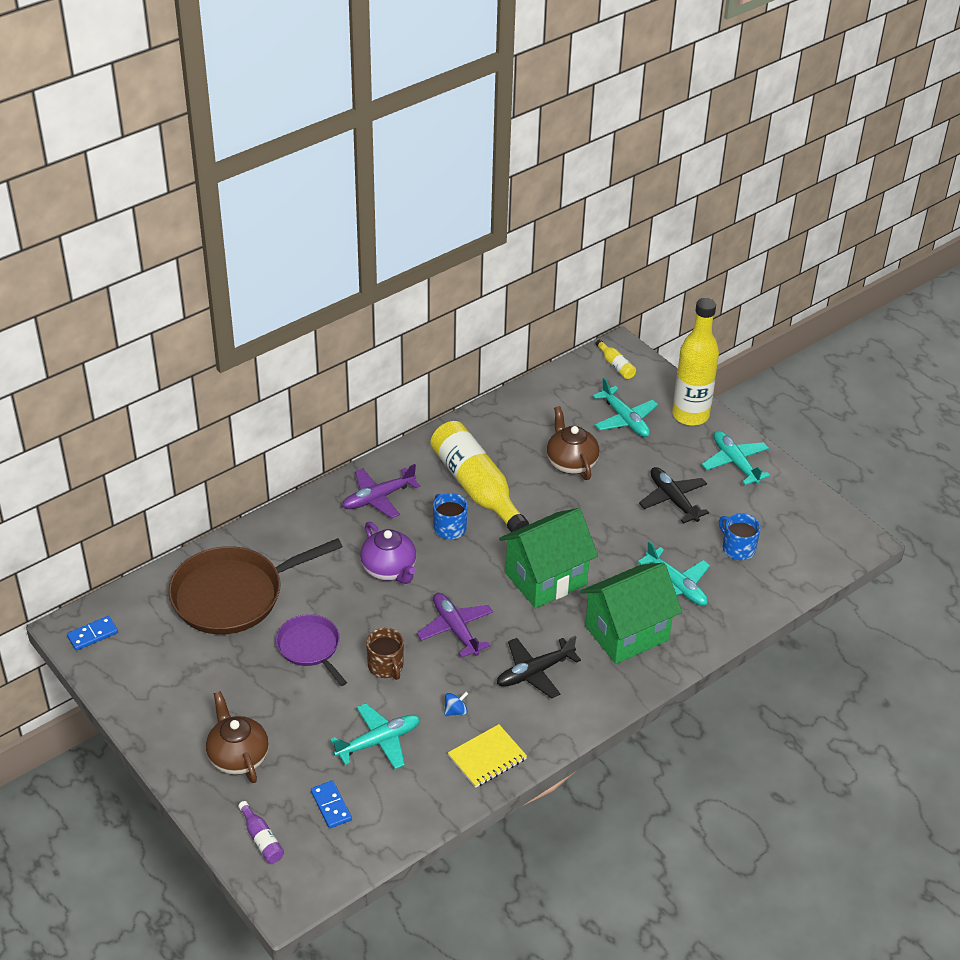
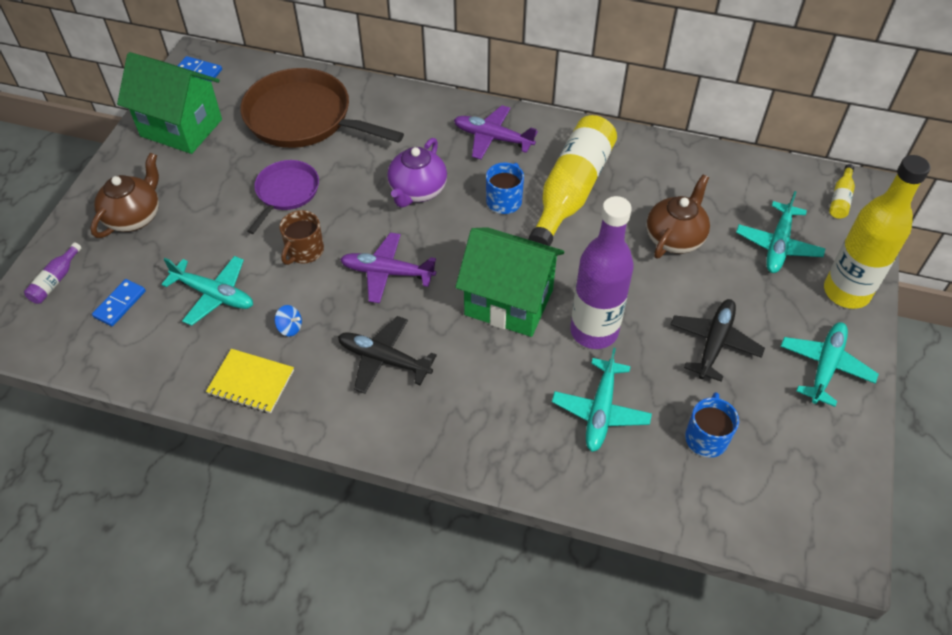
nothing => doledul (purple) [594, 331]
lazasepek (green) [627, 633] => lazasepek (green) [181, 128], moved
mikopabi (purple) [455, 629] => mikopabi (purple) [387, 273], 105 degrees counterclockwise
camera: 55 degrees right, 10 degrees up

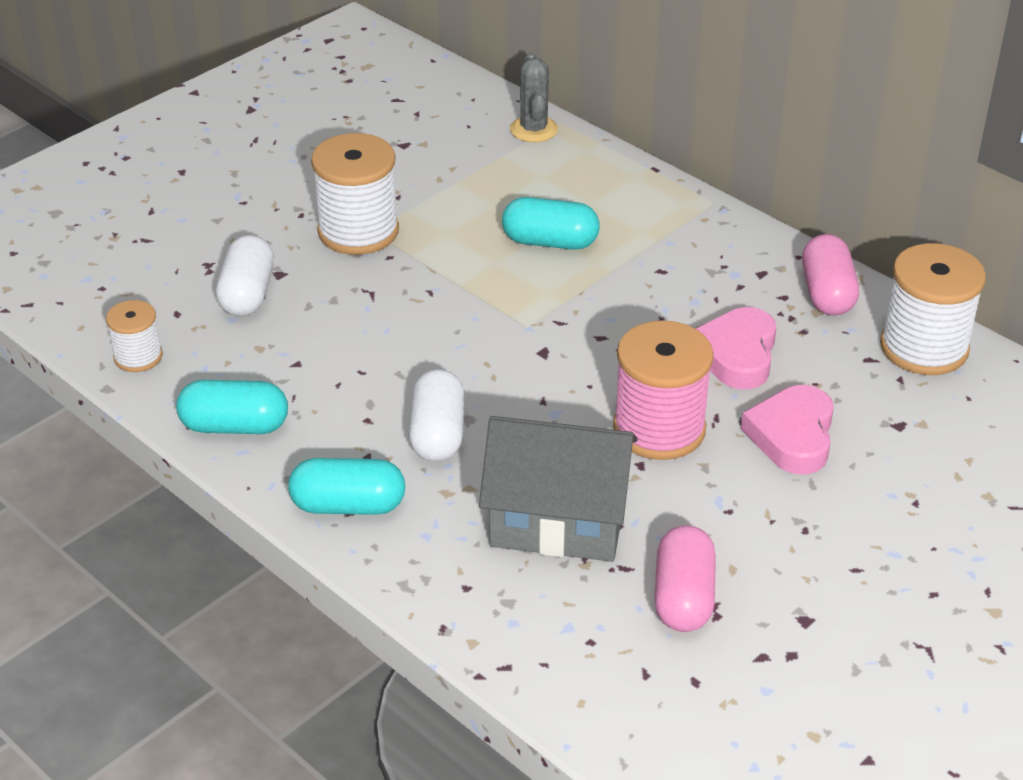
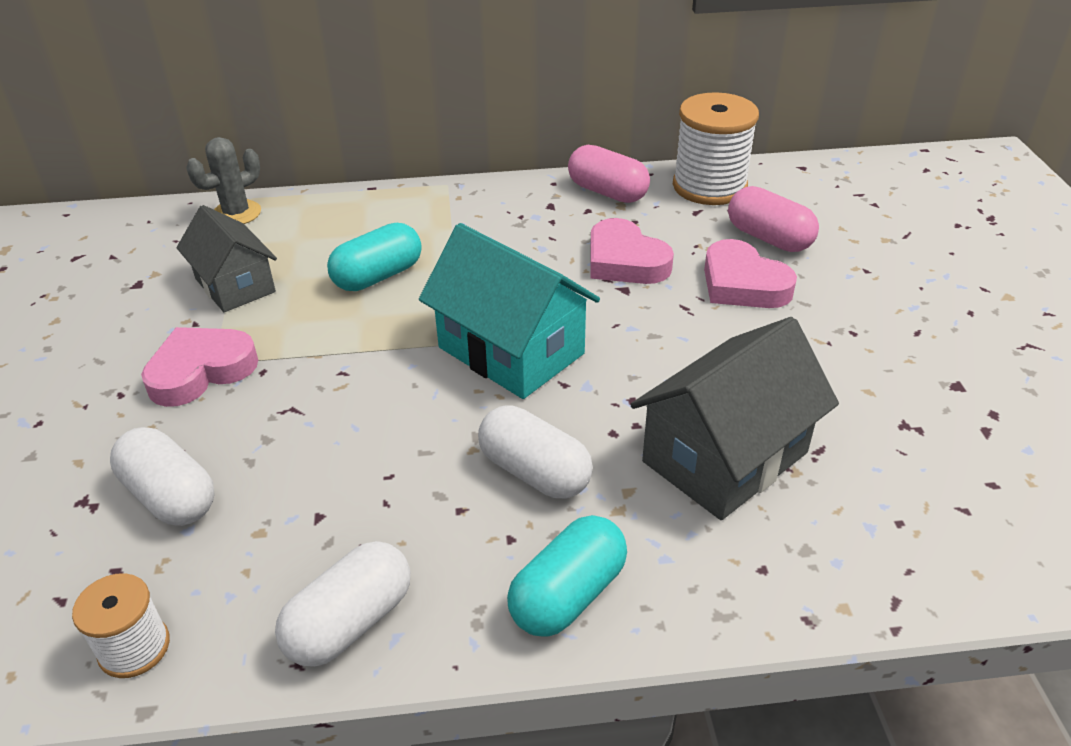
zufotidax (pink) [659, 429] => nothing
nothing => lazasepek (grey) [235, 285]
nothing => lazasepek (turquoise) [511, 350]
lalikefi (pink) [683, 597] => lalikefi (pink) [768, 238], moved
zufotidax (white) [358, 231] => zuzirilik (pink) [201, 371]
lalikefi (turquoise) [235, 426] => lalikefi (white) [350, 622]
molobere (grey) [533, 129] => molobere (grey) [236, 213], 75 degrees counterclockwise
camera: 50 degrees left, 0 degrees up

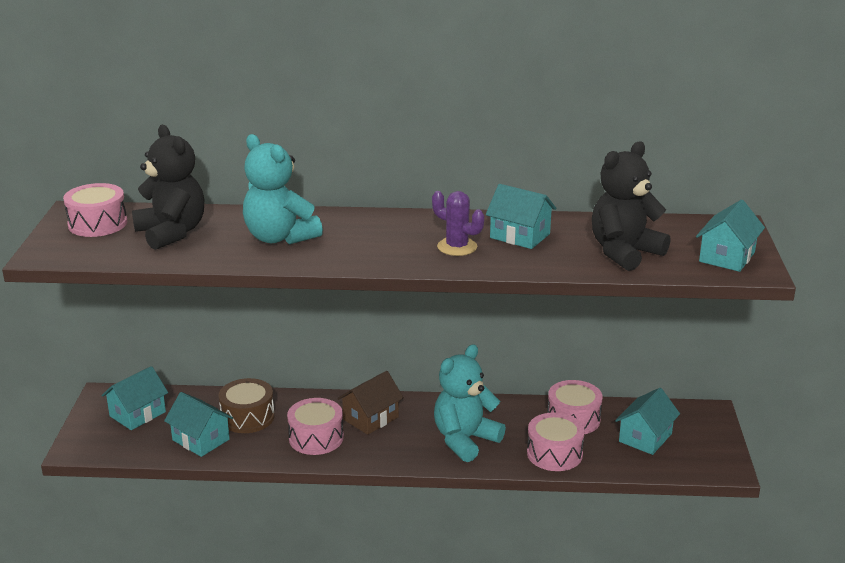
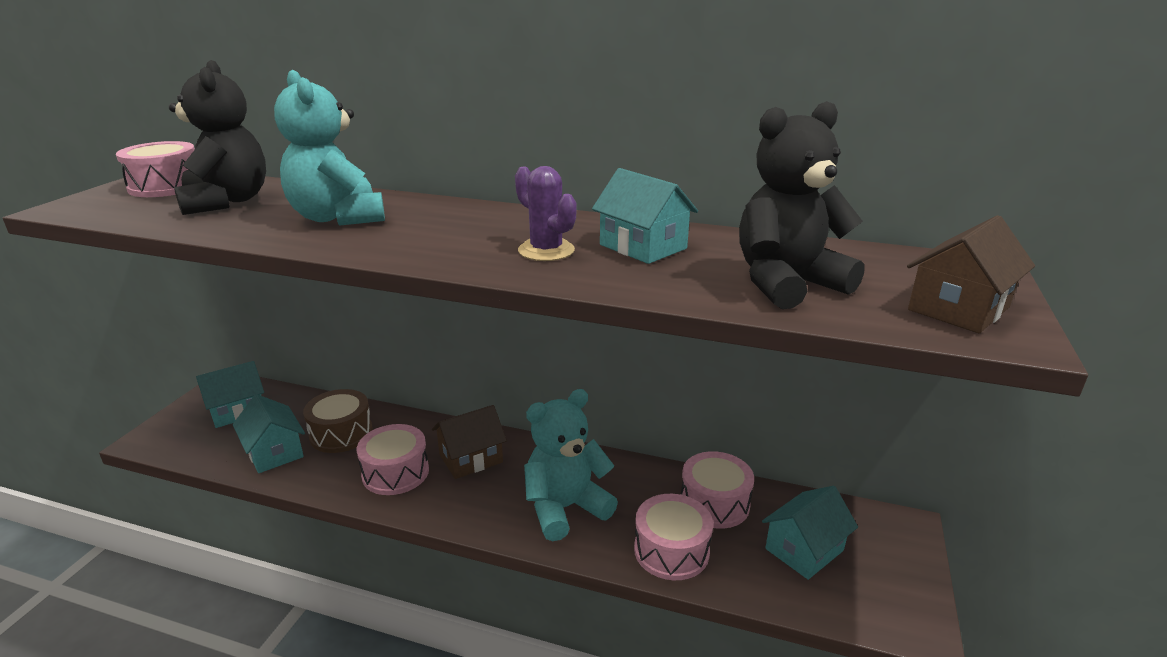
lazasepek (turquoise) [727, 257] => lazasepek (brown) [958, 308]
camera: 15 degrees right, 0 degrees up

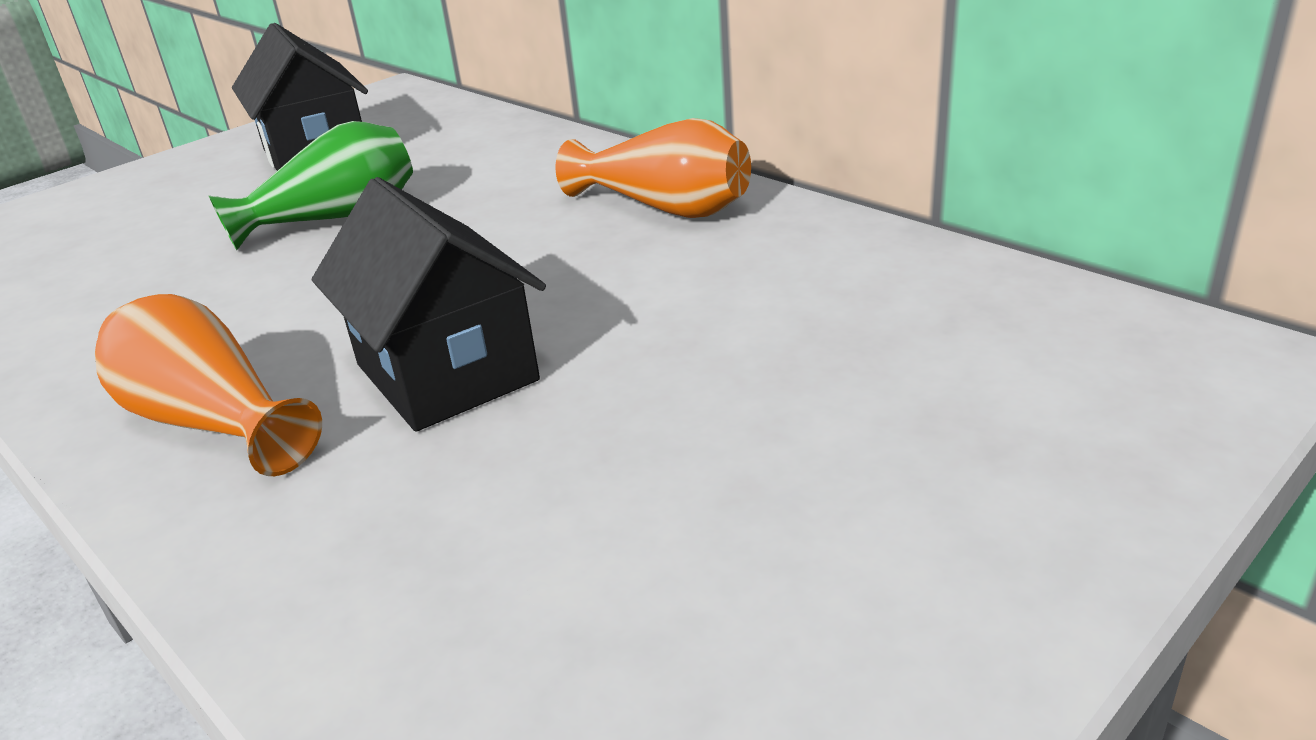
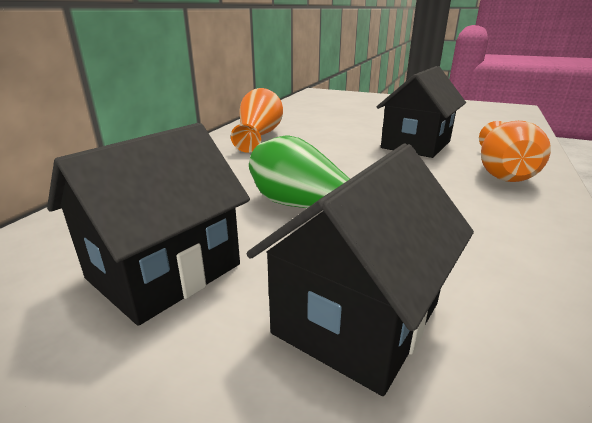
nothing => lazasepek (black) [357, 318]
camera: 115 degrees left, 5 degrees down

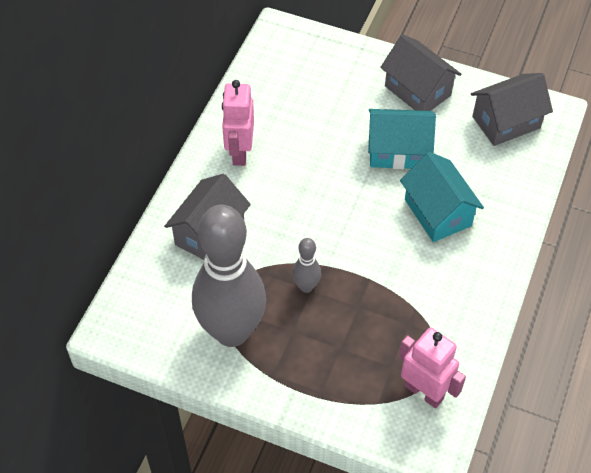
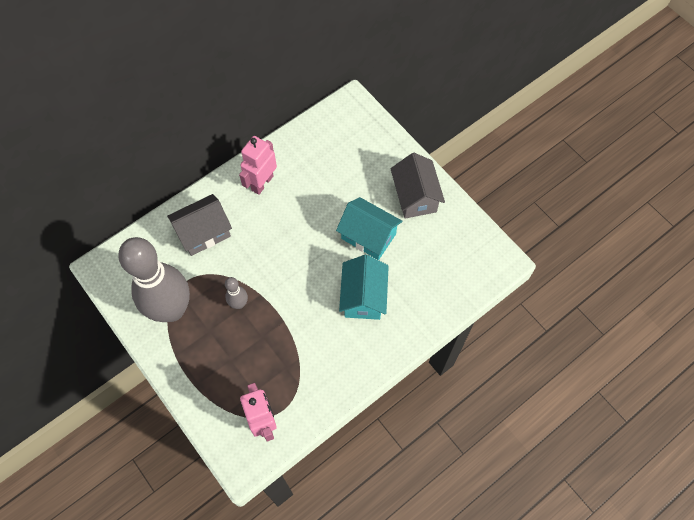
lazasepek (grey) [506, 122] => nothing
camera: 30 degrees right, 10 degrees up

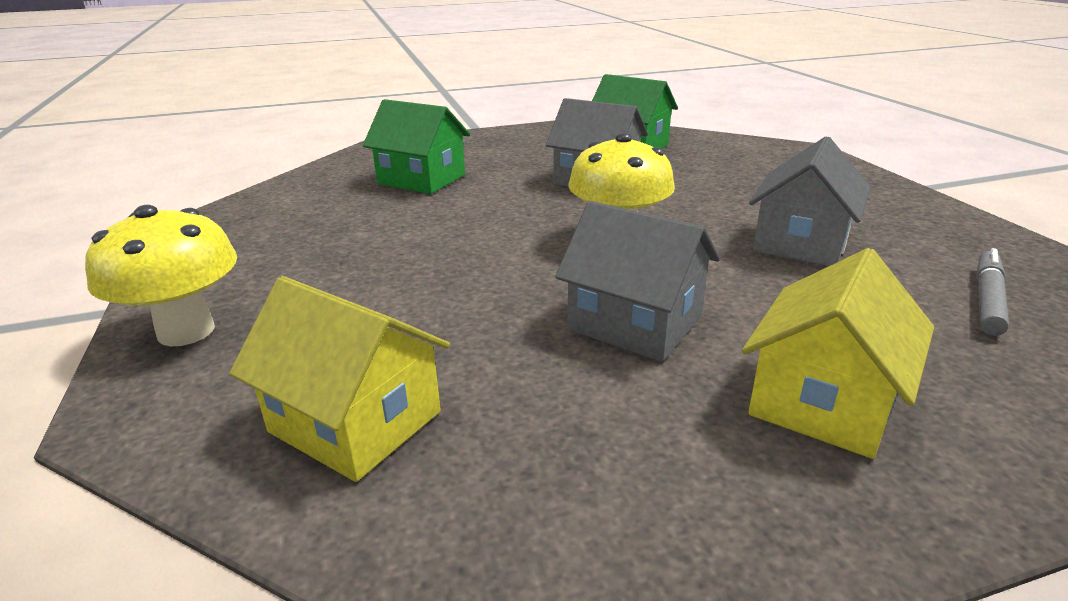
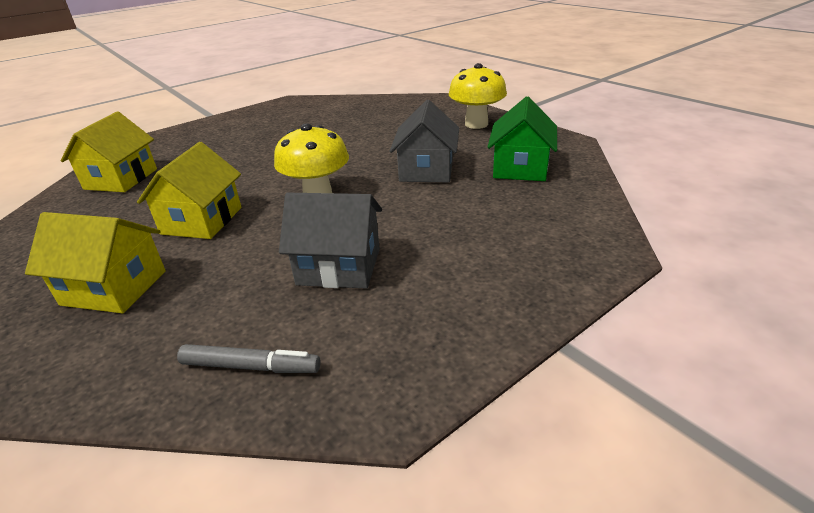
lazasepek (green) [421, 179] => nothing
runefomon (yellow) [186, 331] => runefomon (yellow) [476, 124], moved
lazasepek (grey) [635, 323] => lazasepek (yellow) [202, 220]
camera: 70 degrees right, 5 degrees up

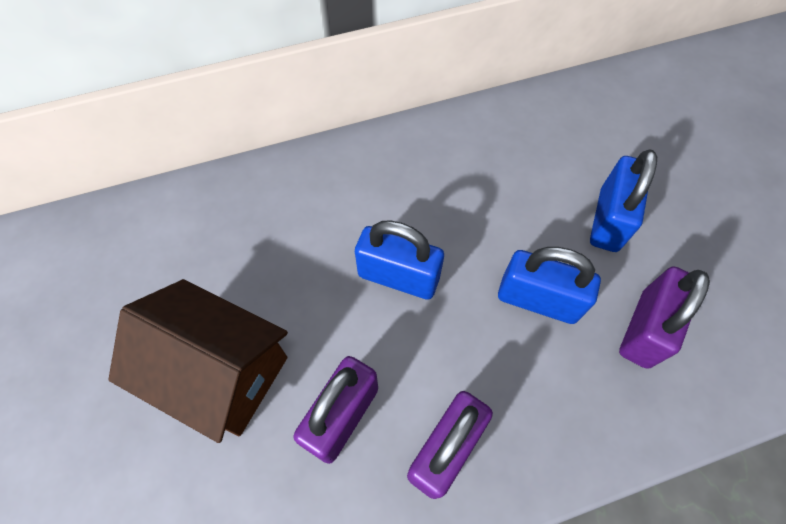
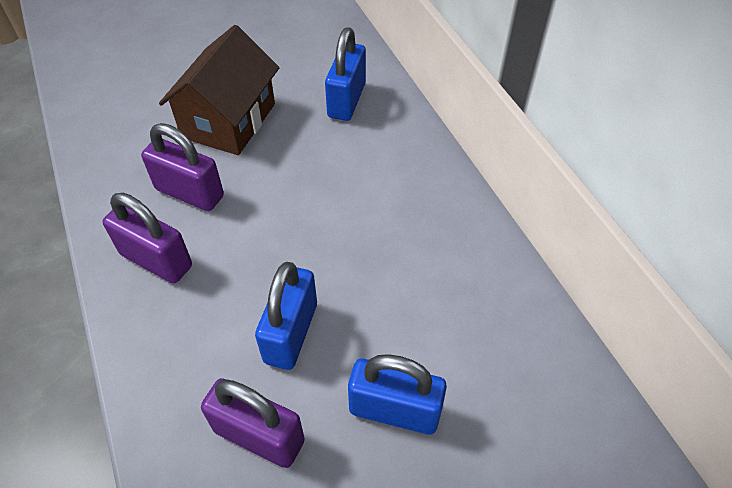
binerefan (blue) [398, 277] => binerefan (blue) [346, 100], moved
camera: 85 degrees right, 10 degrees down

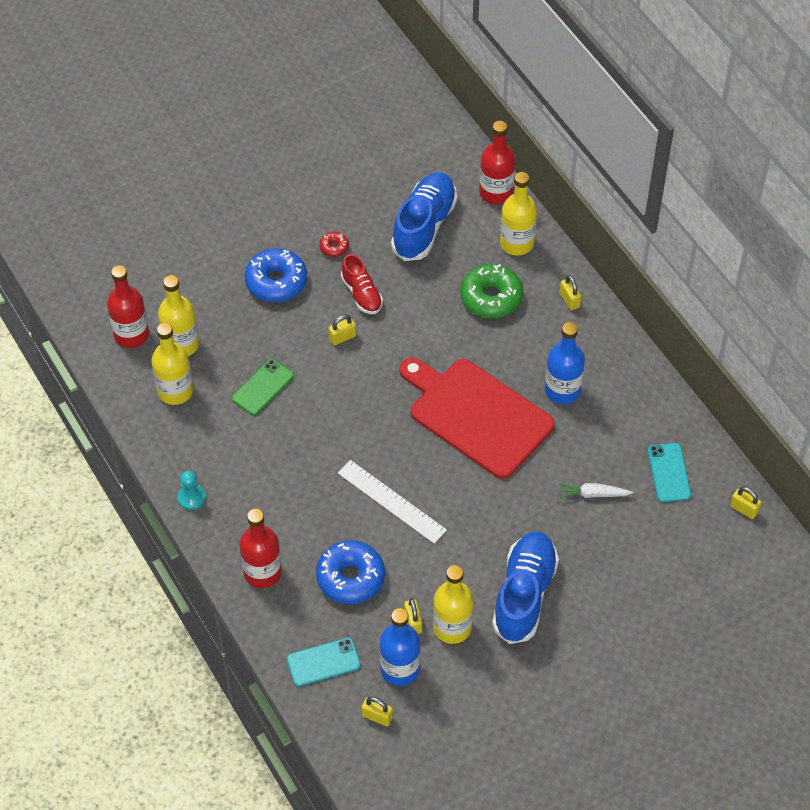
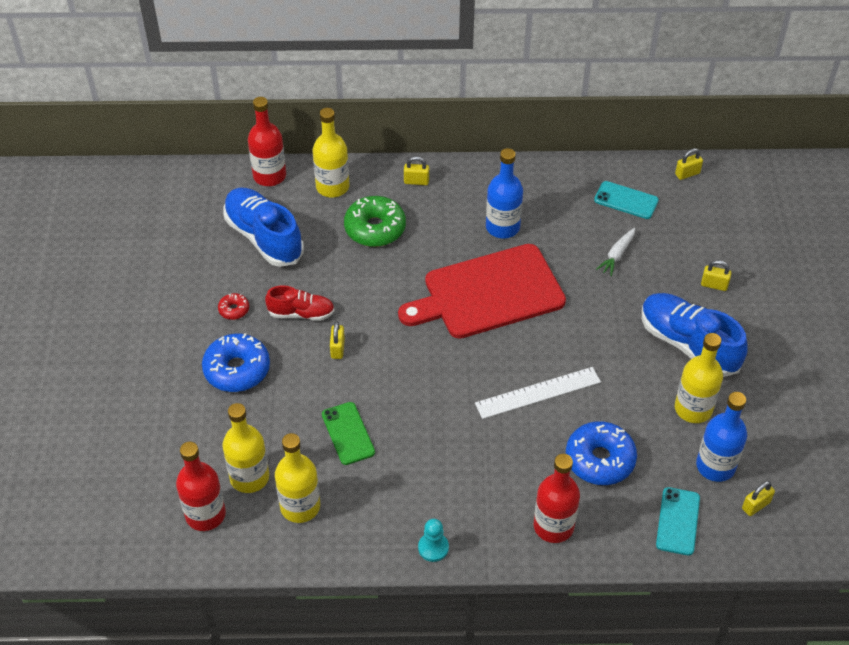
binerefan (yellow) [413, 622] => binerefan (yellow) [714, 285], moved
camera: 60 degrees left, 5 degrees down

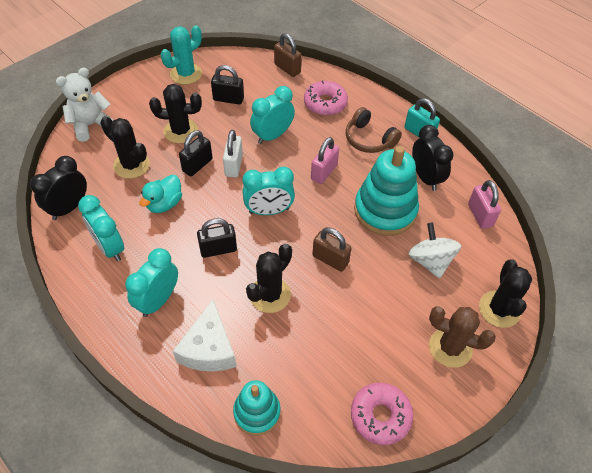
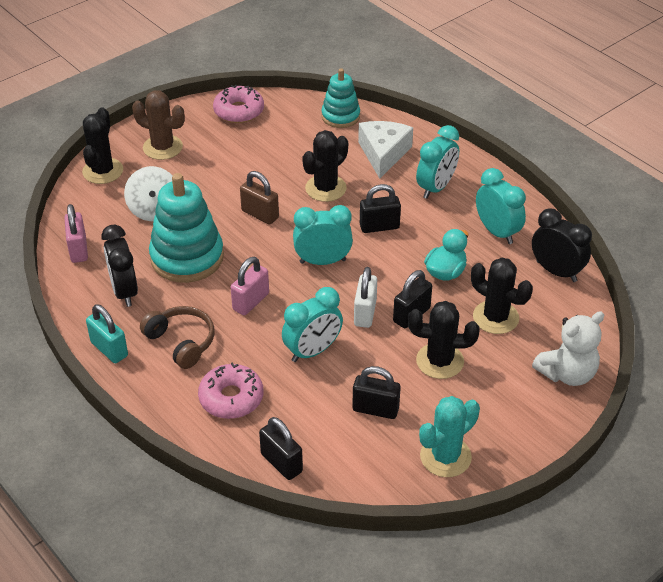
binerefan (brown) [287, 68] => binerefan (black) [281, 463]
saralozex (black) [69, 208] => saralozex (black) [556, 271], 90 degrees counterclockwise
camera: 175 degrees left, 10 degrees down

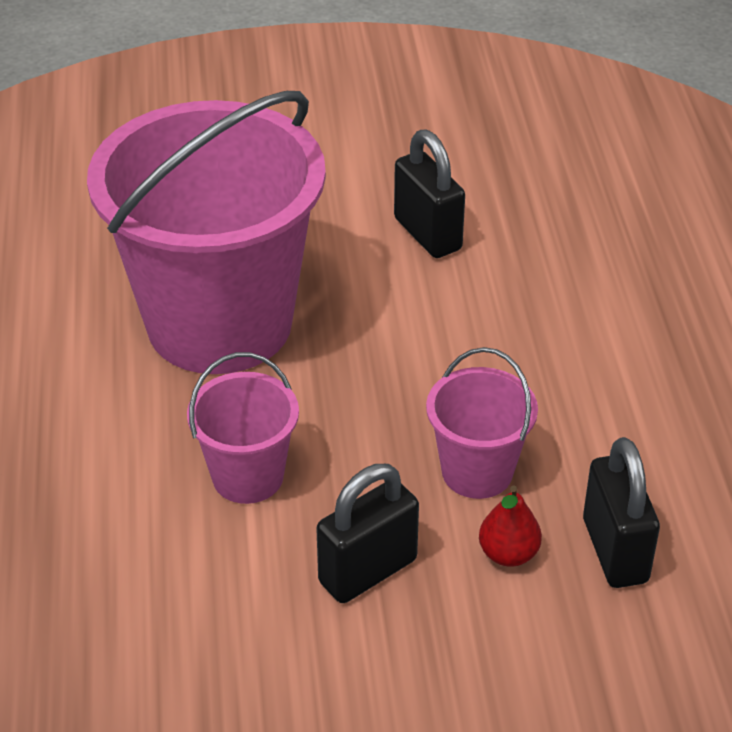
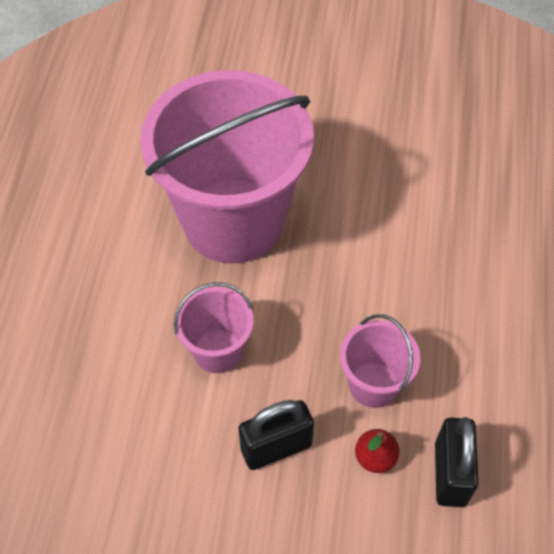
binerefan (black) [427, 234] => nothing
camera: 15 degrees right, 15 degrees up

